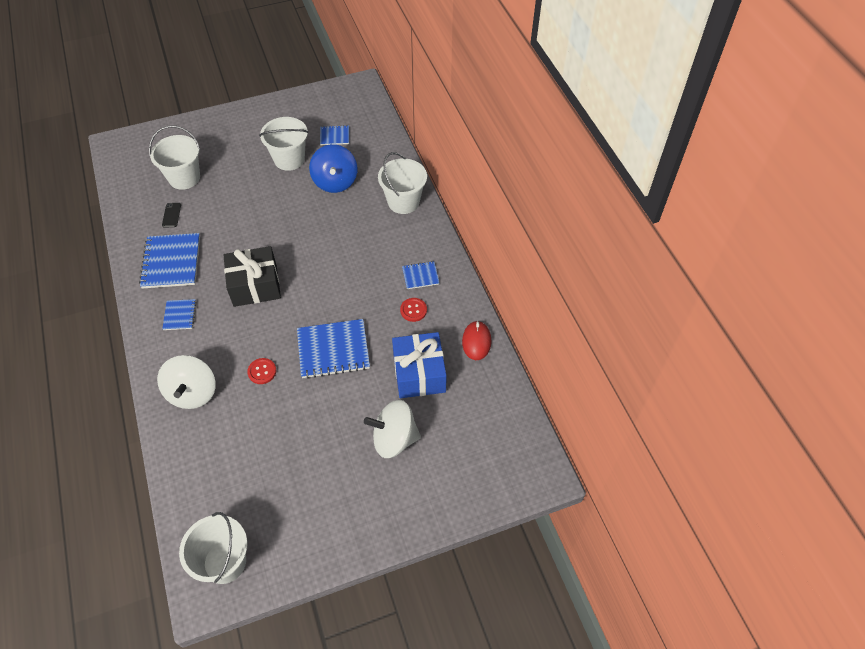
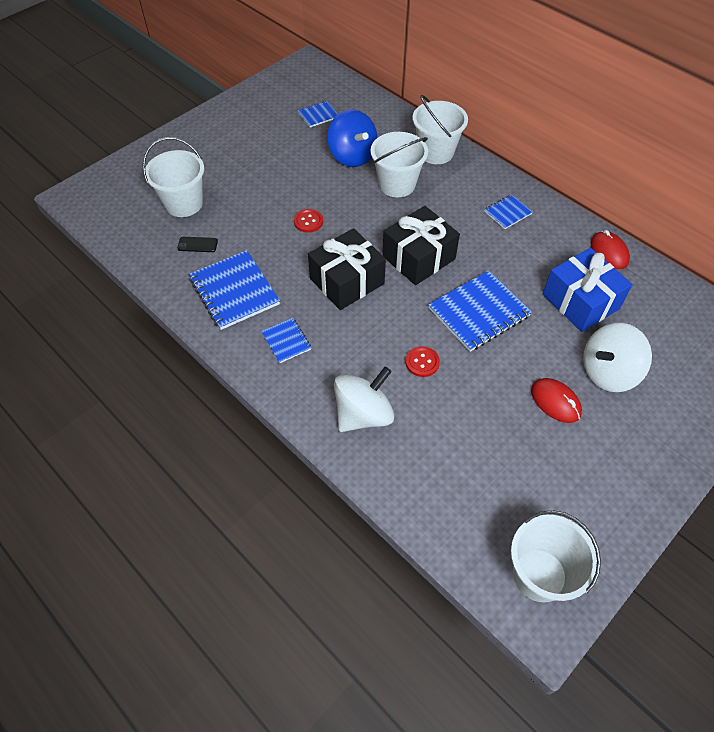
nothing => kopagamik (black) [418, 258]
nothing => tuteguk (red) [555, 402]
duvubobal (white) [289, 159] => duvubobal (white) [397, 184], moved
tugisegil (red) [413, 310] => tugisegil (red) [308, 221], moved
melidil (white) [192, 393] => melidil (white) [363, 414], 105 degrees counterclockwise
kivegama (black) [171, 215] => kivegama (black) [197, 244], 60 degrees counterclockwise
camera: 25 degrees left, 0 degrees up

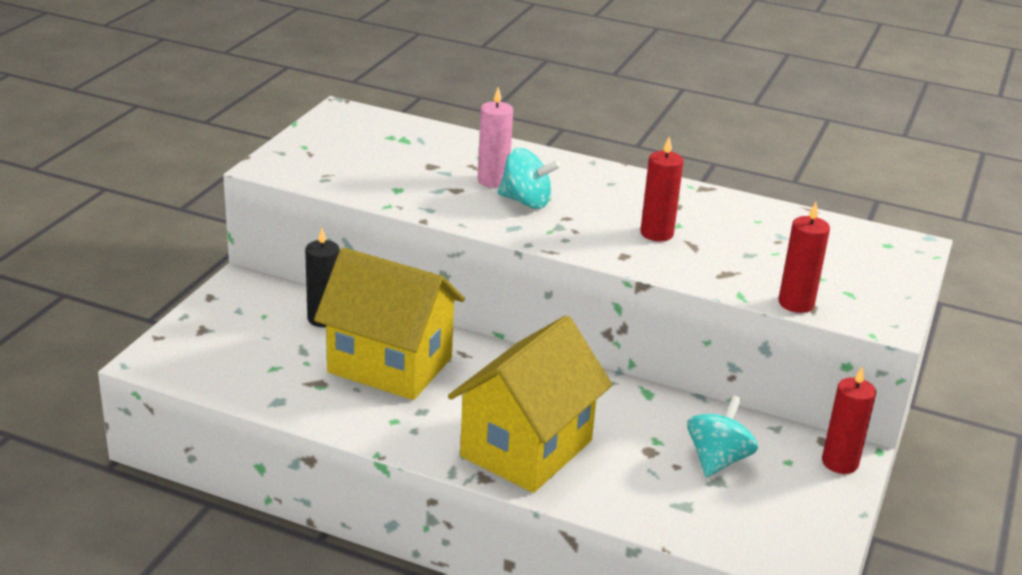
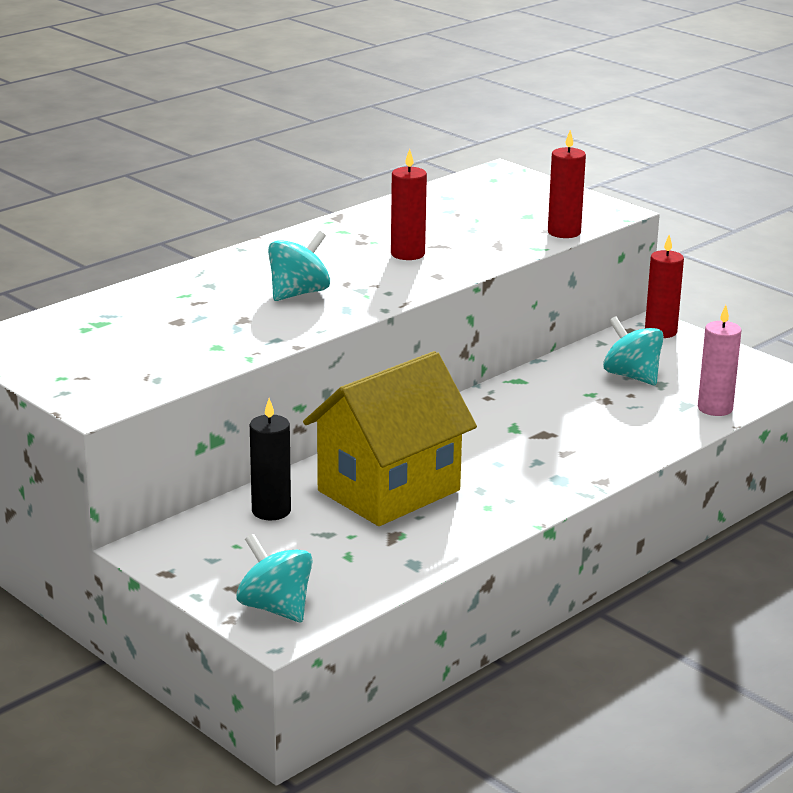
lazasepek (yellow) [526, 448] => nothing
nothing => melidil (turquoise) [275, 608]
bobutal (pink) [493, 181] => bobutal (pink) [715, 408], moved
camera: 65 degrees left, 5 degrees down

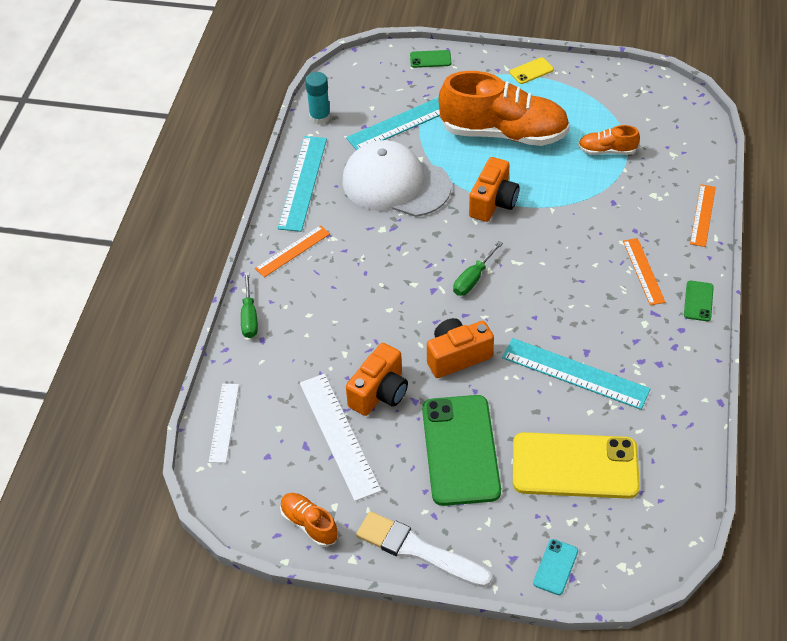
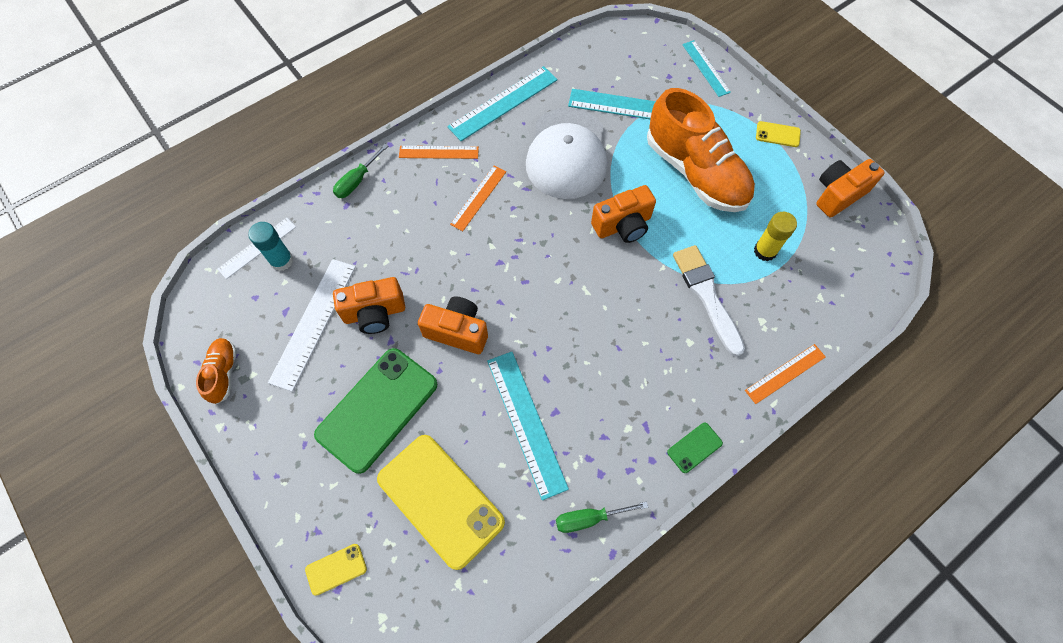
nothing => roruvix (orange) [838, 194]
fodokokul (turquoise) [320, 117] => fodokokul (turquoise) [281, 260], moved
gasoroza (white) [418, 550] => gasoroza (white) [706, 295], moved
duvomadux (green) [473, 279] => duvomadux (green) [588, 518], moved
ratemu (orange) [643, 271] => ratemu (orange) [478, 197], moved
kivegama (green) [430, 59] => ratemu (turquoise) [706, 68]
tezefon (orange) [607, 151] => fodokokul (yellow) [765, 251]
kivegama (turquoise) [555, 567] => kivegama (yellow) [336, 569]
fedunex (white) [395, 184] => fedunex (white) [567, 153], 150 degrees counterclockwise
camera: 40 degrees right, 15 degrees up

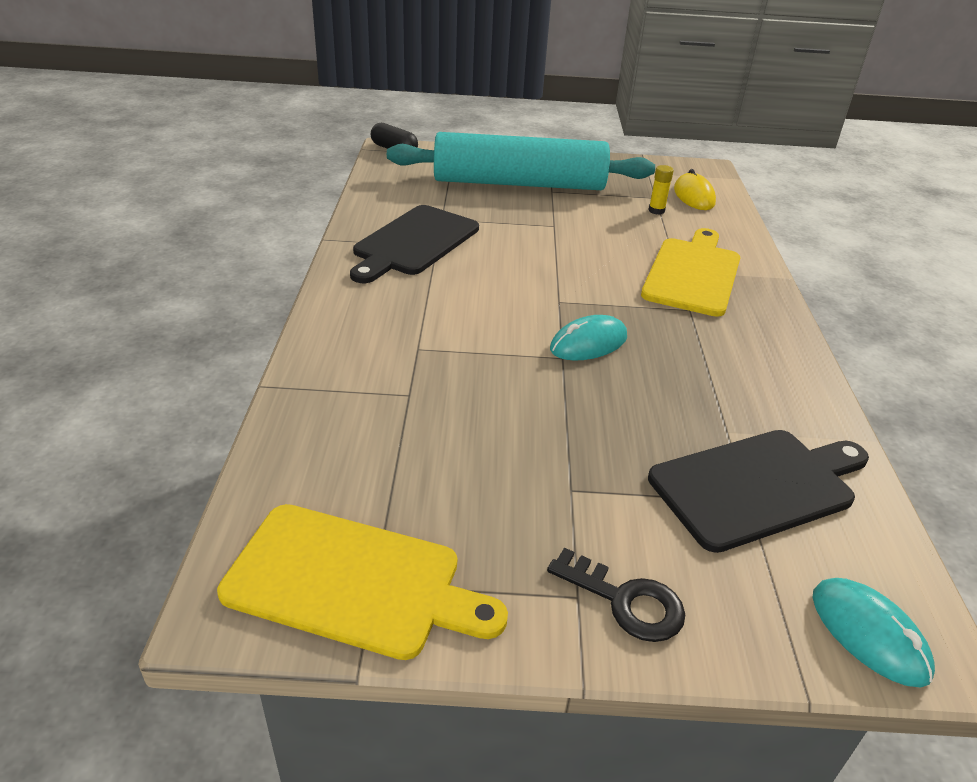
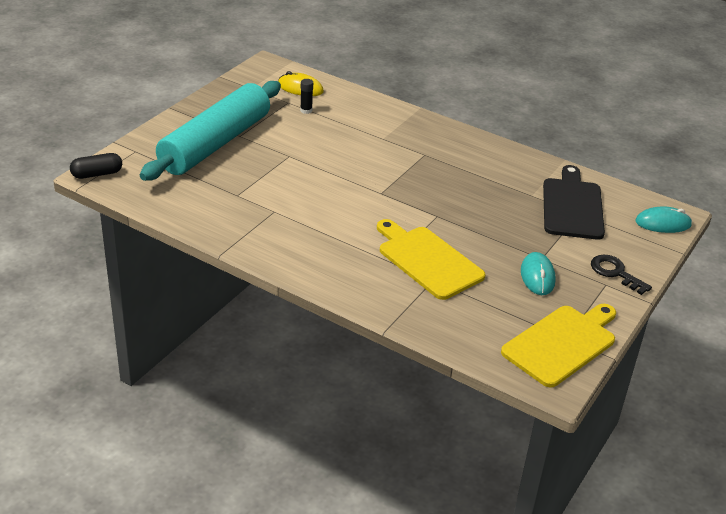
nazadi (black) [414, 242] => nothing
tuteguk (turquoise) [588, 343] => tuteguk (turquoise) [537, 276], moved
nazadi (yellow) [693, 274] => nazadi (yellow) [428, 260], moved
fodokokul (yellow) [656, 211] => fodokokul (black) [306, 110]
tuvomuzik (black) [625, 601] => tuvomuzik (black) [615, 273], 105 degrees counterclockwise
camera: 60 degrees left, 0 degrees up

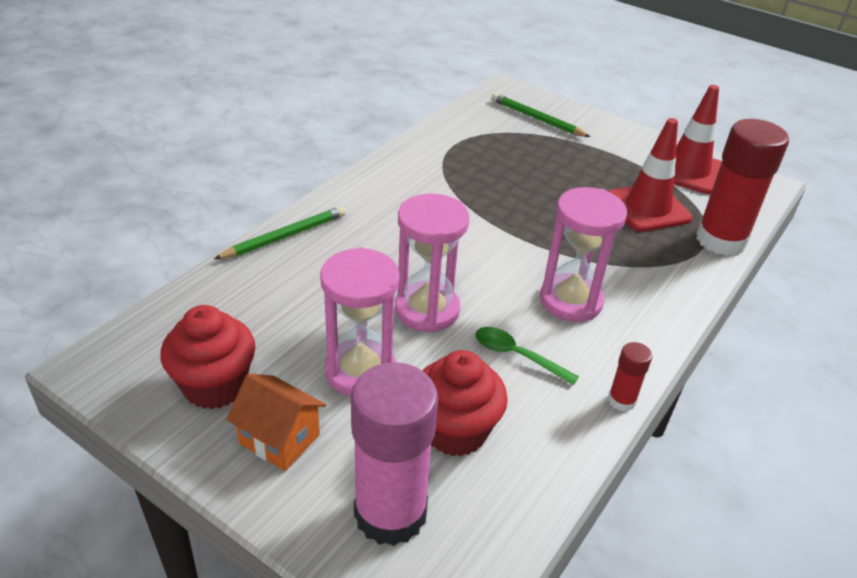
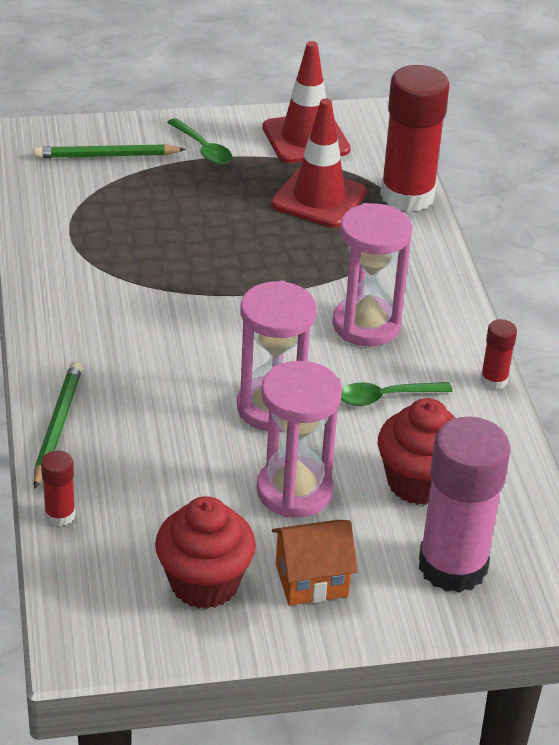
nothing => fodokokul (red) [60, 515]
nothing => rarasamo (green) [203, 149]
camera: 45 degrees left, 0 degrees up

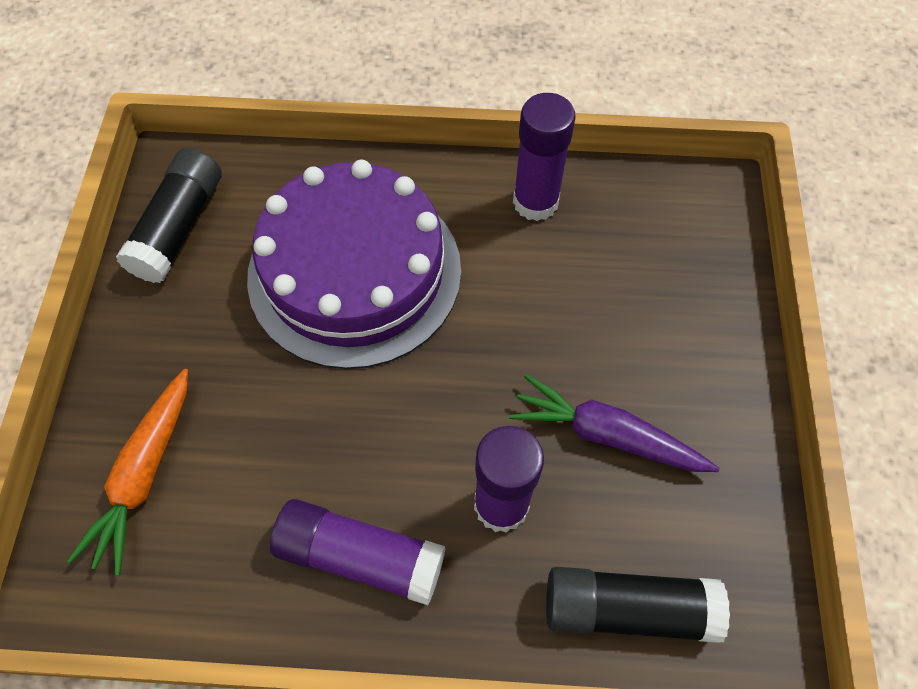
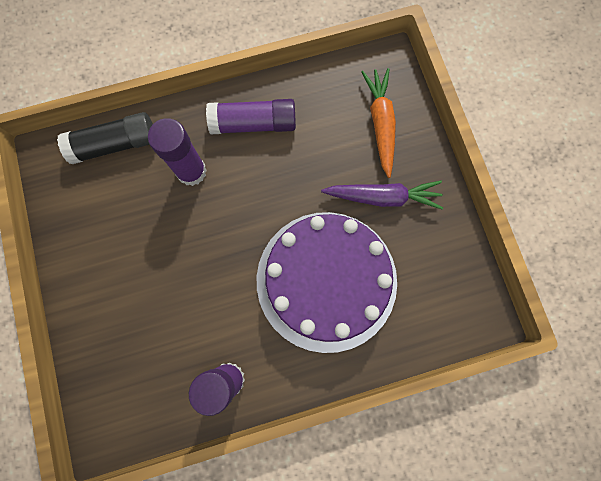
fodokokul (black) [179, 227] => nothing
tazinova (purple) [607, 435] => tazinova (purple) [383, 197], moved
camera: 160 degrees right, 15 degrees up

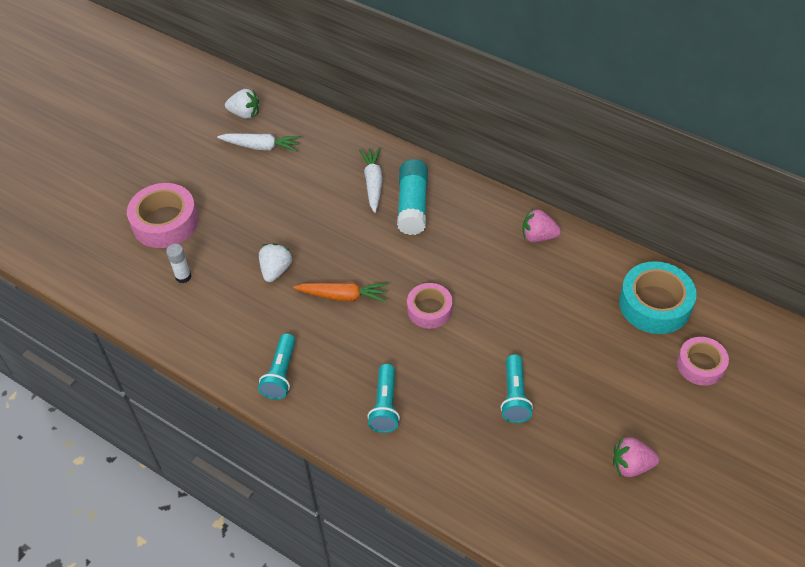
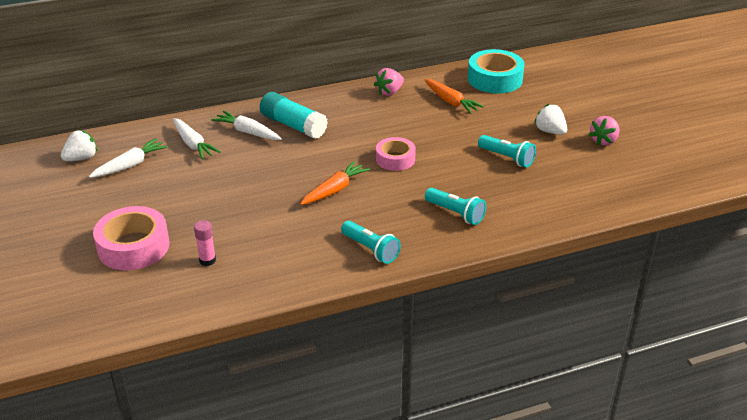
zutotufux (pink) [700, 365] => nothing
nothing => tazinova (white) [193, 144]
nothing => tazinova (orange) [451, 102]
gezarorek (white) [276, 270] => gezarorek (white) [550, 131], moved
fodokokul (white) [183, 277] => fodokokul (pink) [207, 260]
camera: 55 degrees left, 15 degrees down

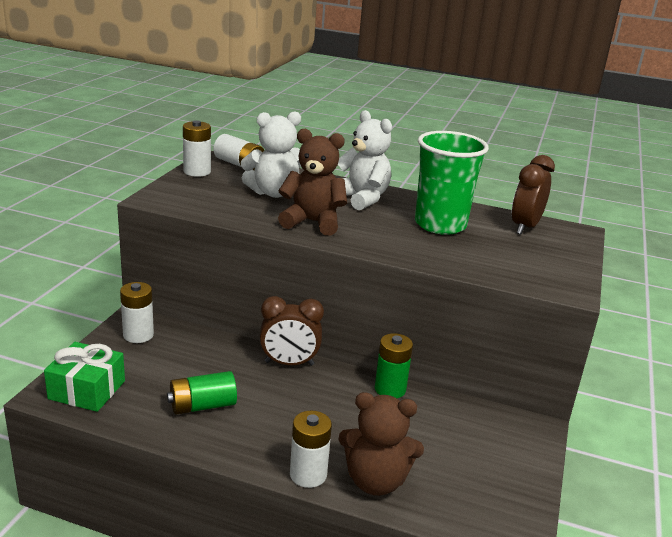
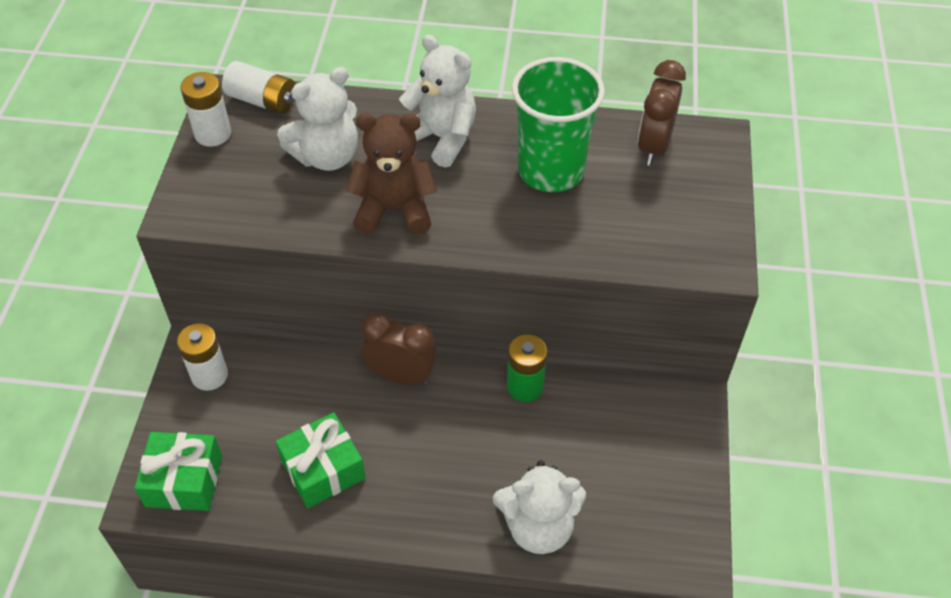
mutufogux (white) [308, 474] => nothing
mutufogux (green) [202, 406] => kopagamik (green) [323, 469]
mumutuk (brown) [375, 480] => mumutuk (white) [538, 527]
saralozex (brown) [289, 363] => saralozex (brown) [401, 375], 150 degrees counterclockwise
camera: 10 degrees left, 25 degrees up

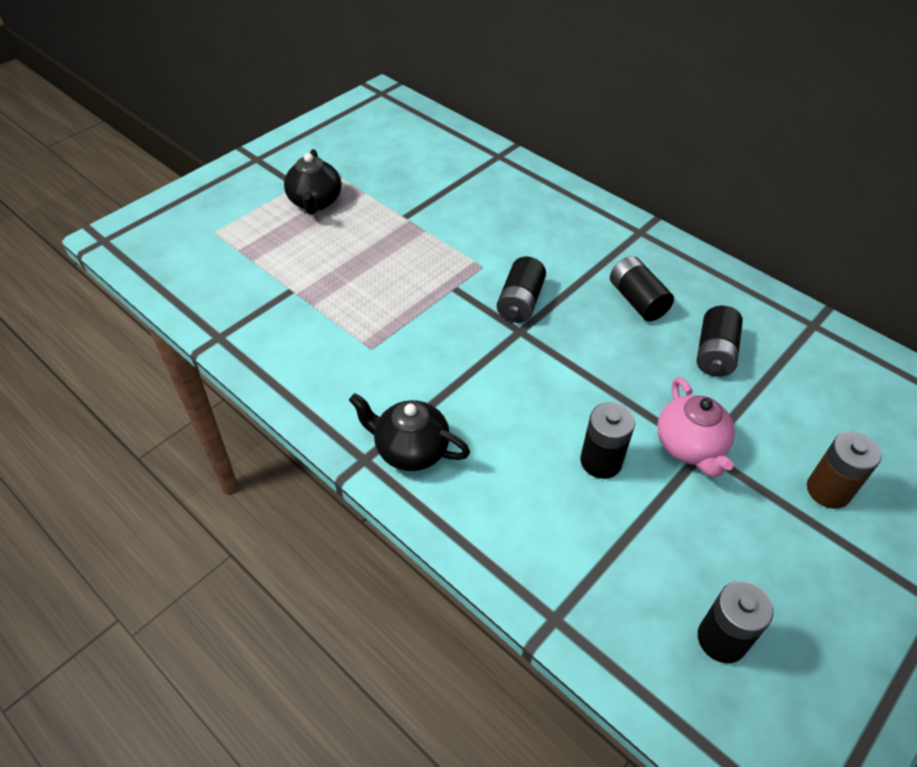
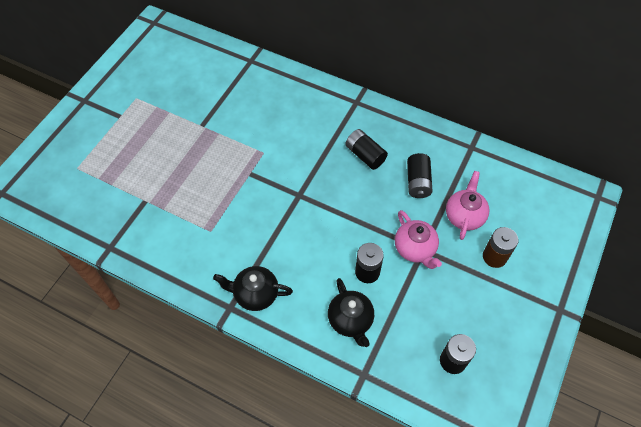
mutufogux (black) [520, 302] => nothing
nothing => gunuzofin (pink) [464, 216]
gunuzofin (black) [315, 202] => gunuzofin (black) [350, 320], moved
camera: 15 degrees left, 10 degrees up

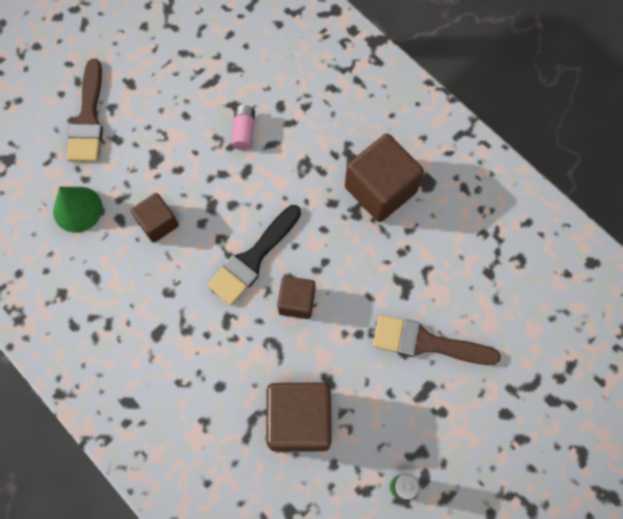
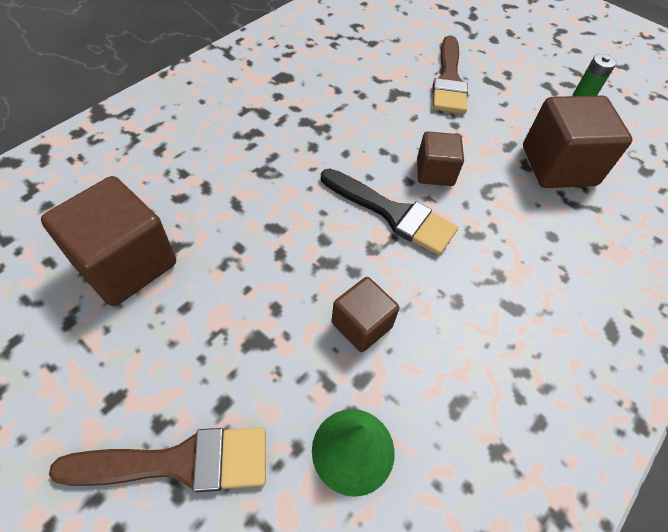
mutufogux (pink) [244, 132] => nothing
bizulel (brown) [380, 189] => bizulel (brown) [126, 263], moved
camera: 100 degrees left, 15 degrees down

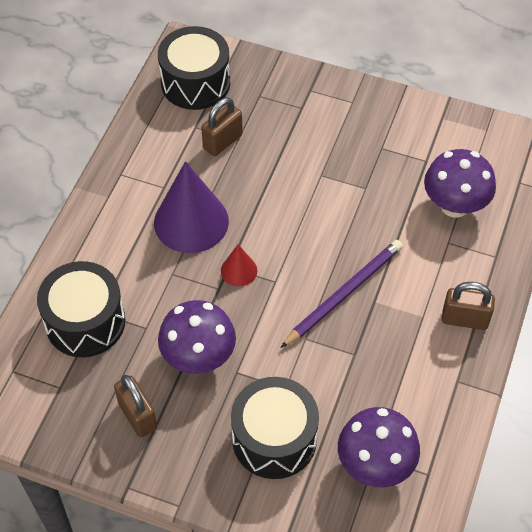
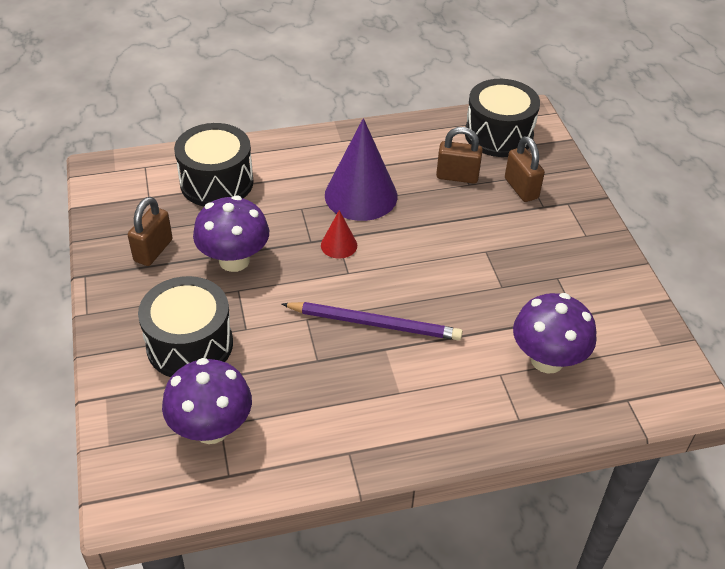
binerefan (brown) [464, 319] => binerefan (brown) [521, 188], moved
camera: 55 degrees right, 10 degrees down

